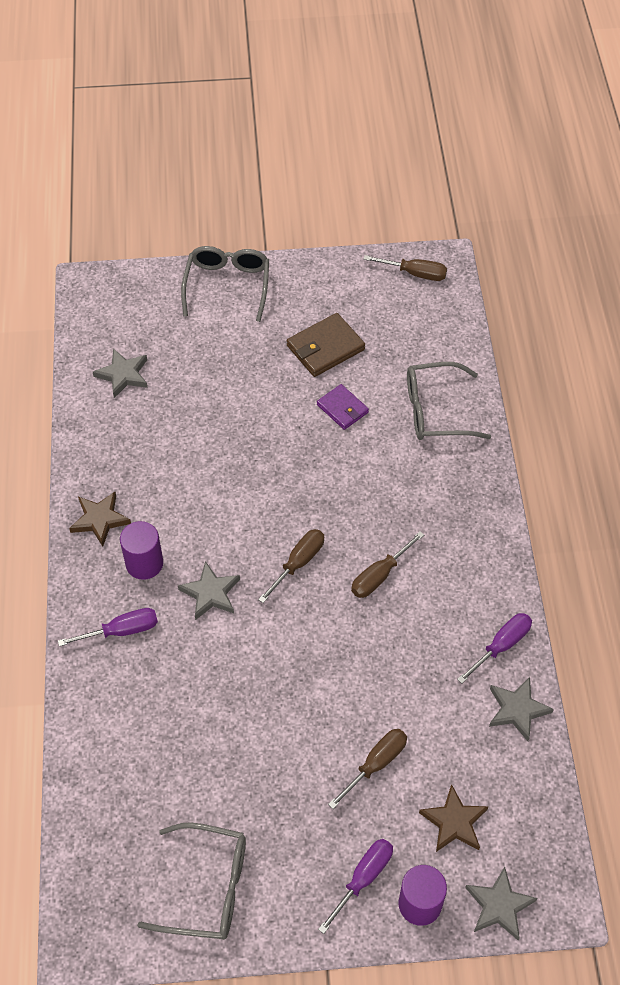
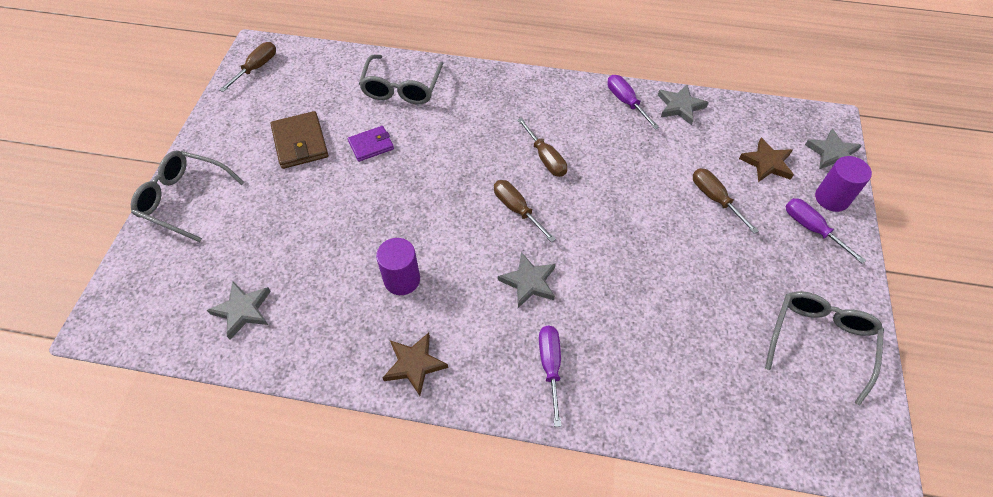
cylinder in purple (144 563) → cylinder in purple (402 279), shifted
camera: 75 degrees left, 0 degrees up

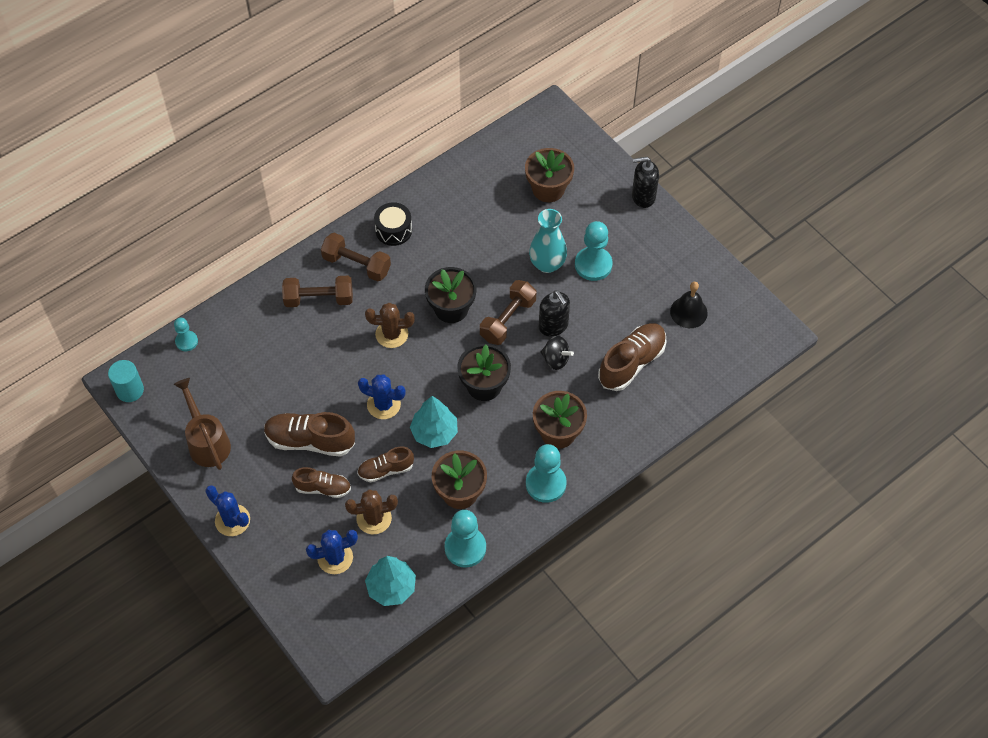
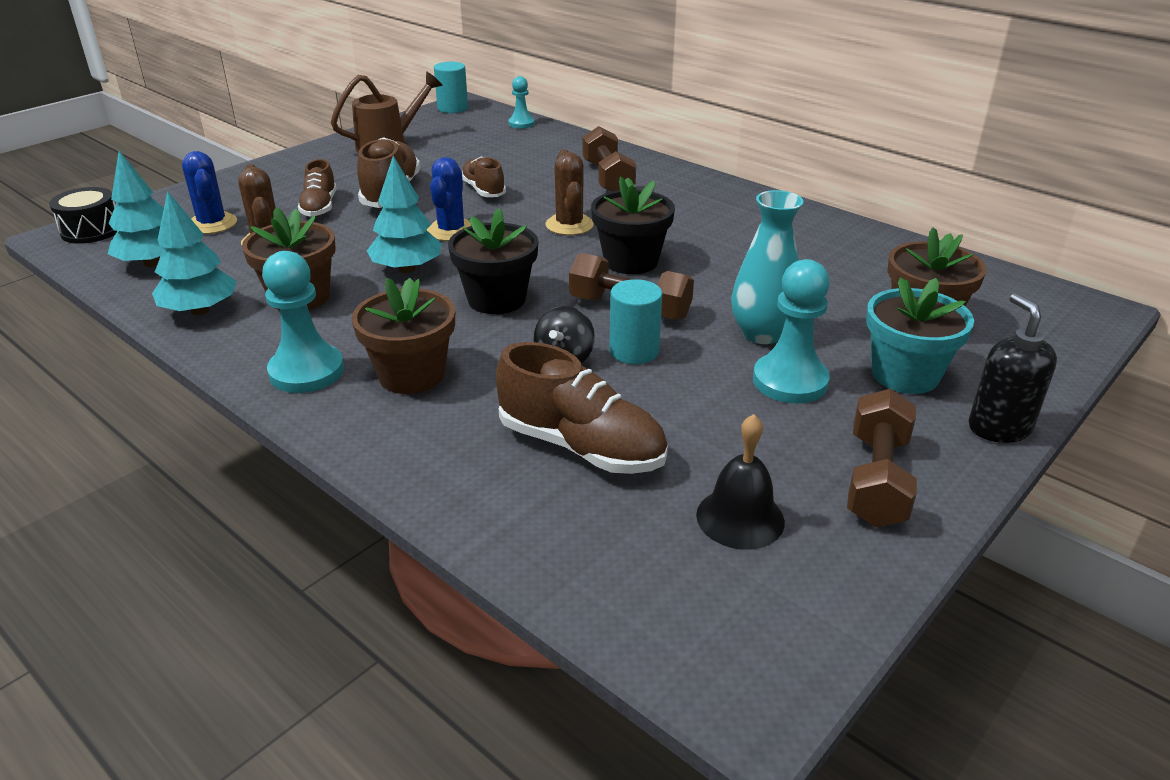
drum in black (393 230) → drum in black (91 230), shifted
pawn in turquoise (465 548) → tree in turquoise (200 310)
shoe in brown (386 470) → shoe in brown (483 190), shifted
soap dispenser in black (553 326) → cylinder in turquoise (634 351)
dumbbell in brown (356 264) → dumbbell in brown (876 480), shifted
- → flower pot in turquoise (905 375)
cactus in blue (232 520) → -
camera: 80 degrees right, 25 degrees down

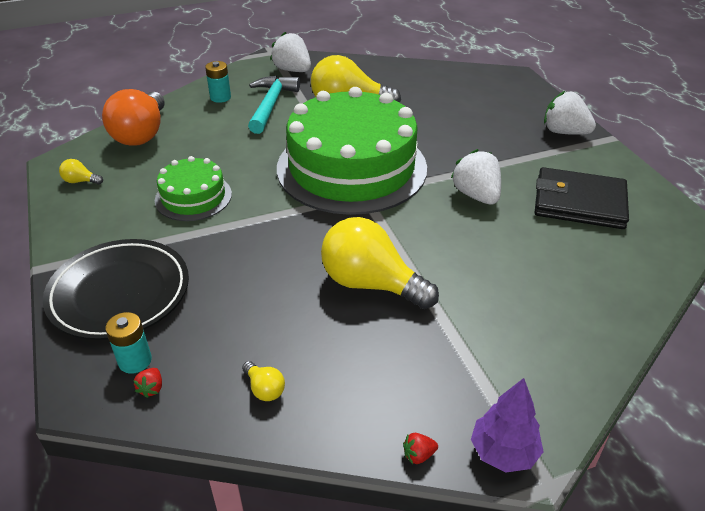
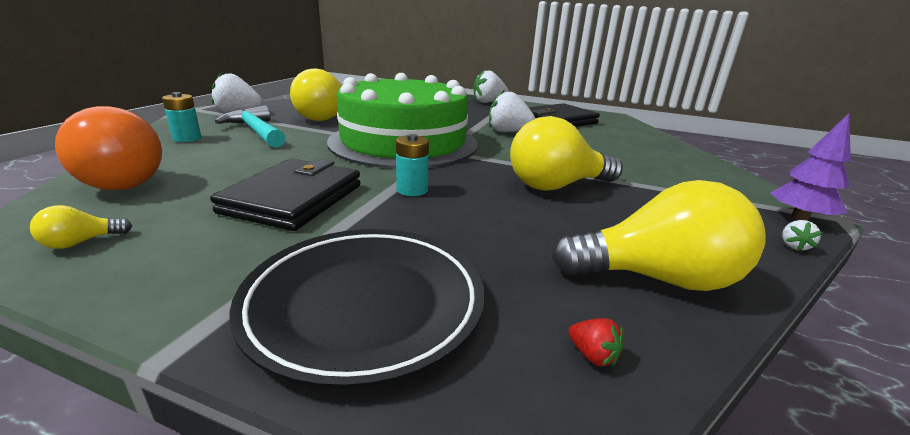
cake in green (193 197) → wallet in black (293 199)
battery in turquoise (135 361) → battery in turquoise (412 190), shifted
light bulb in yellow (264 389) → light bulb in yellow (657 278), x2.43
strawberry in red (418 455) → strawberry in white (794 246)
camera: 50 degrees left, 15 degrees down

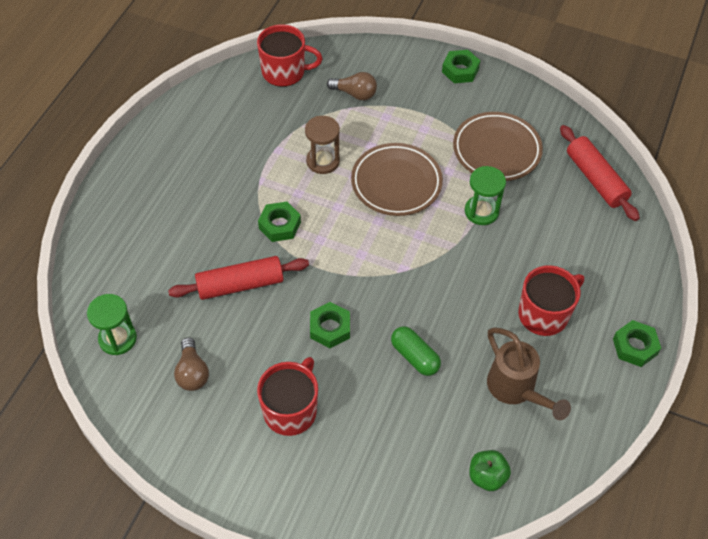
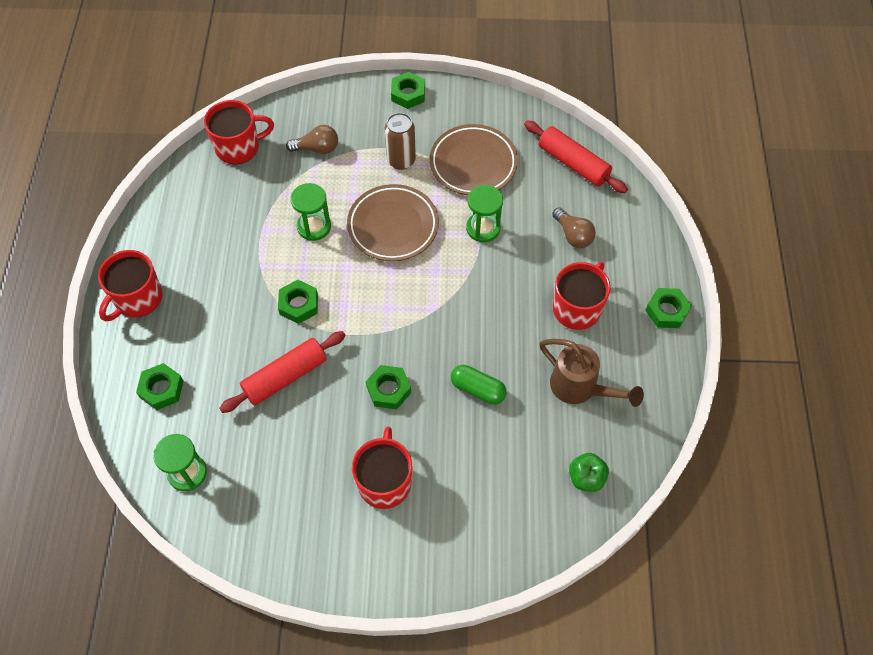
- → mug in red (137 298)
- → nut in green (161 389)
hourglass in brown (323 161) → hourglass in green (314 227)
- → can in brown (401 160)
light bulb in brown (192 373) → light bulb in brown (573 235), shifted
camera: 20 degrees left, 5 degrees up

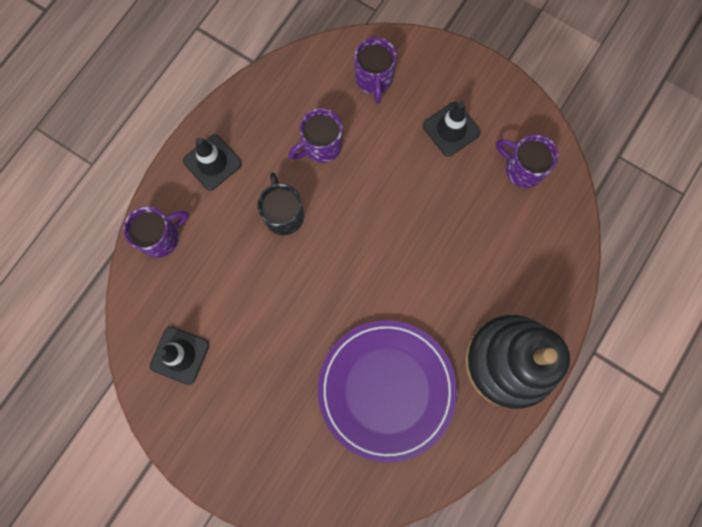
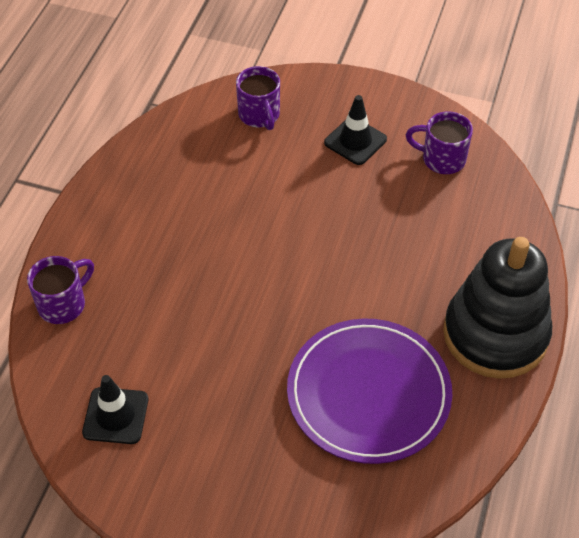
traffic cone in black (212 162) → -
mug in black (283 214) → -
mug in purple (320 146) → -
camera: 15 degrees left, 25 degrees down

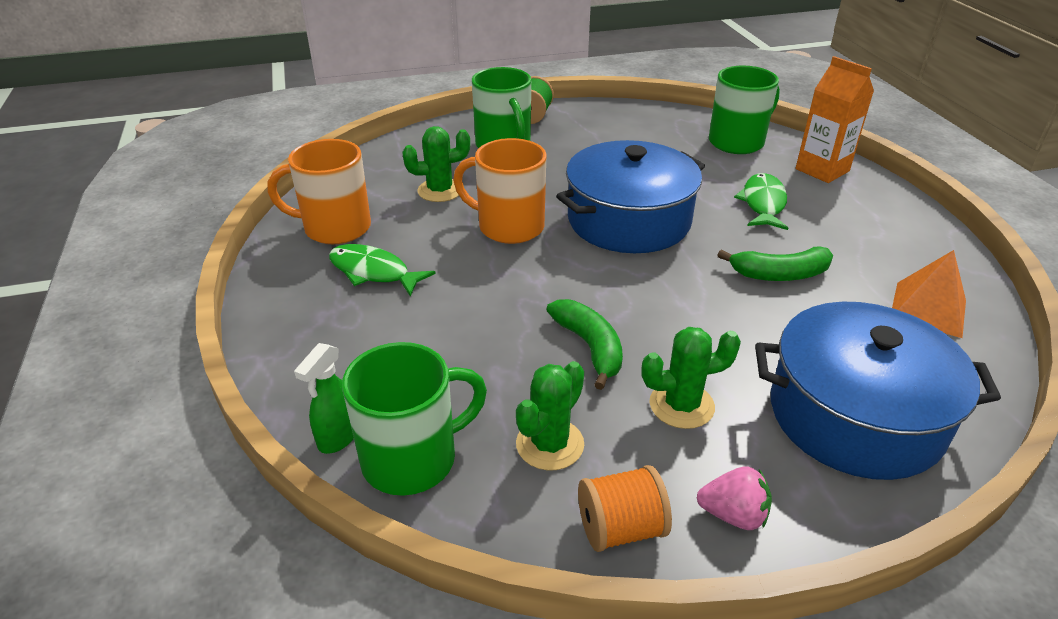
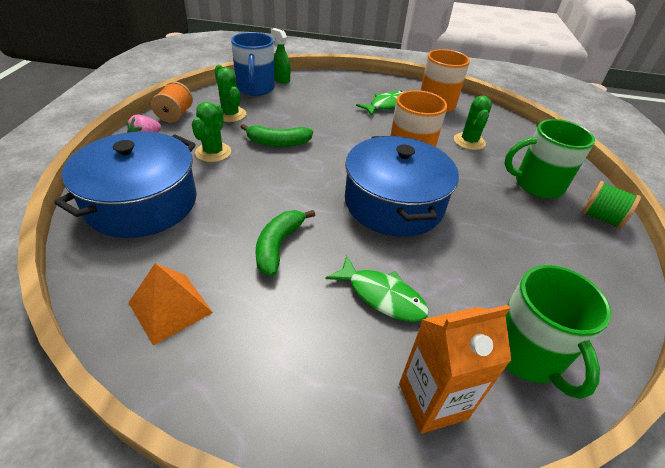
mug in green (412 459) → mug in blue (255 89)
camera: 110 degrees right, 5 degrees up

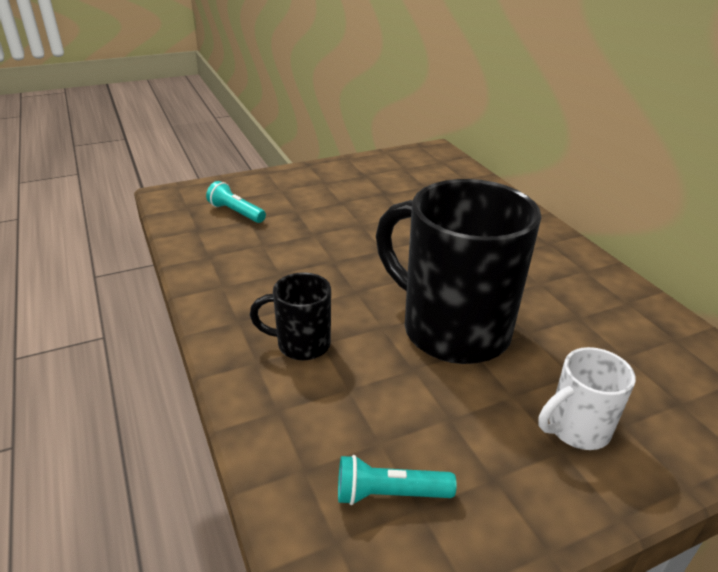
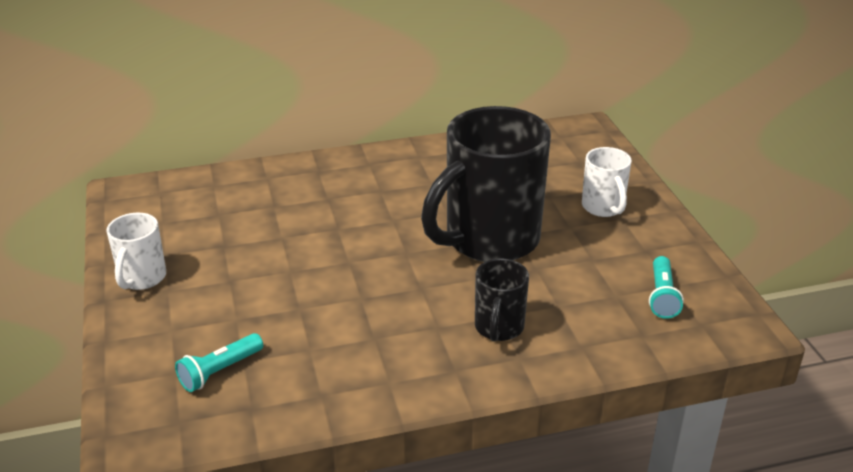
- → mug in white (141 278)
camera: 80 degrees left, 0 degrees up

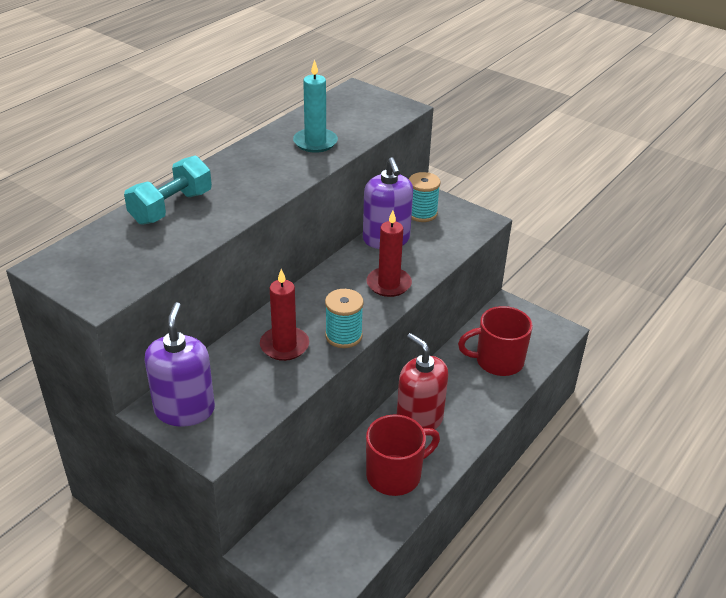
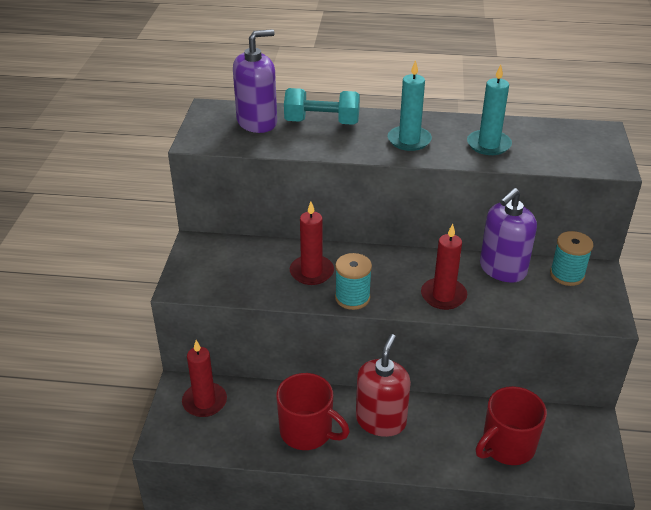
- → candle in red (204 402)
soap dispenser in purple (184 410) → soap dispenser in purple (257 122), shifted
- → candle in turquoise (409 140)
mug in red (498 361) → mug in red (507 446), 90 degrees counterclockwise
camera: 60 degrees right, 0 degrees up

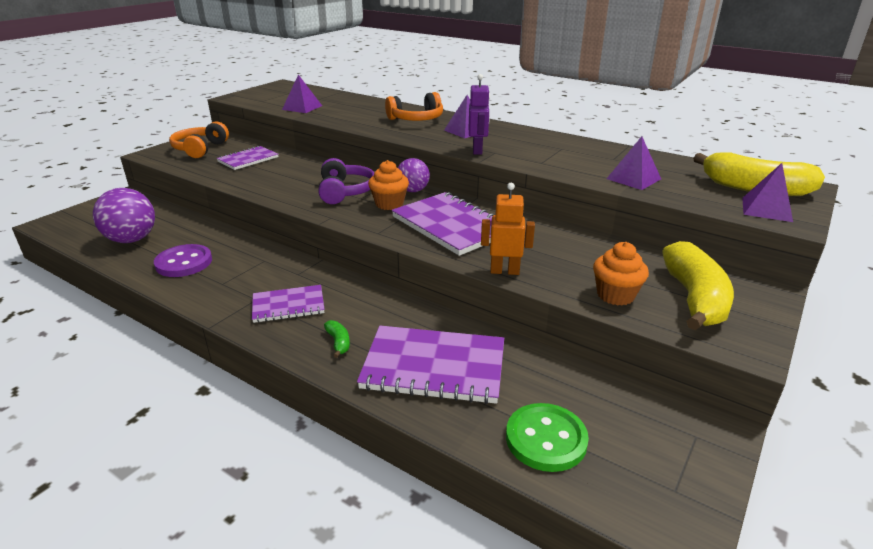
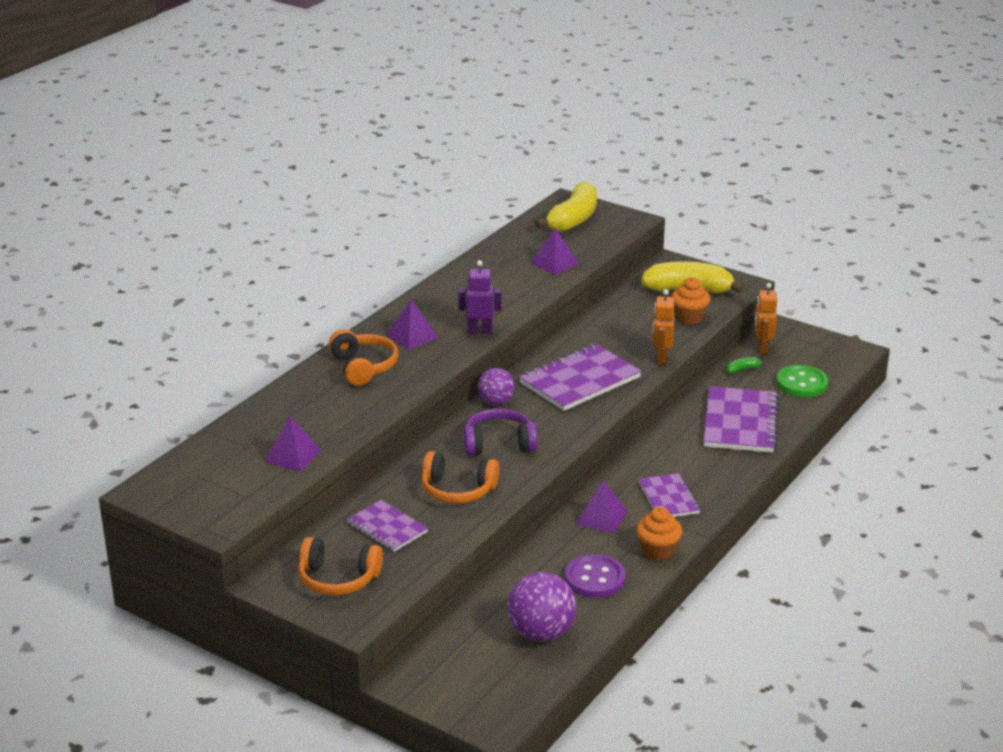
- → headphones in orange (457 490)
pyramid in purple (766 209) → pyramid in purple (601 517), shifted
cupcake in orange (389 204) → cupcake in orange (657 551), shifted
banana in green (338 342) → banana in green (742 370), shifted
- → robot in orange (762 348)
camera: 90 degrees left, 0 degrees up

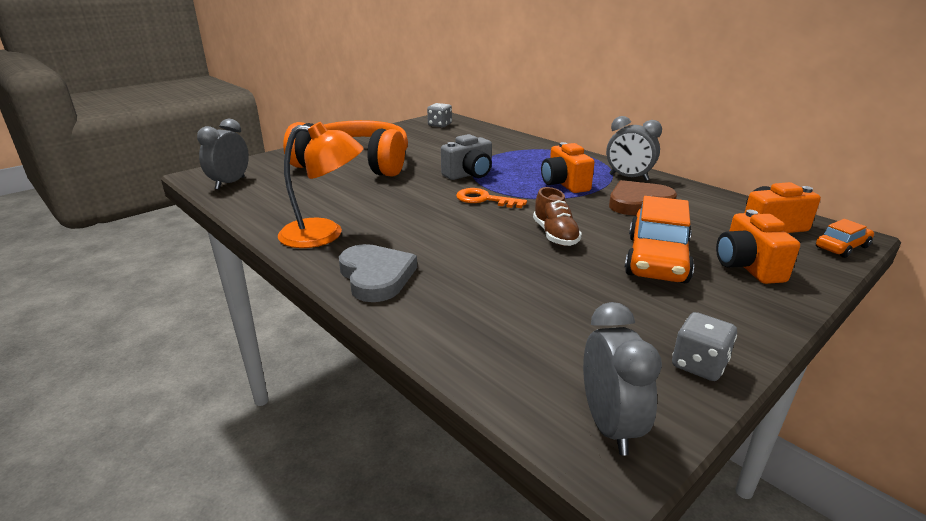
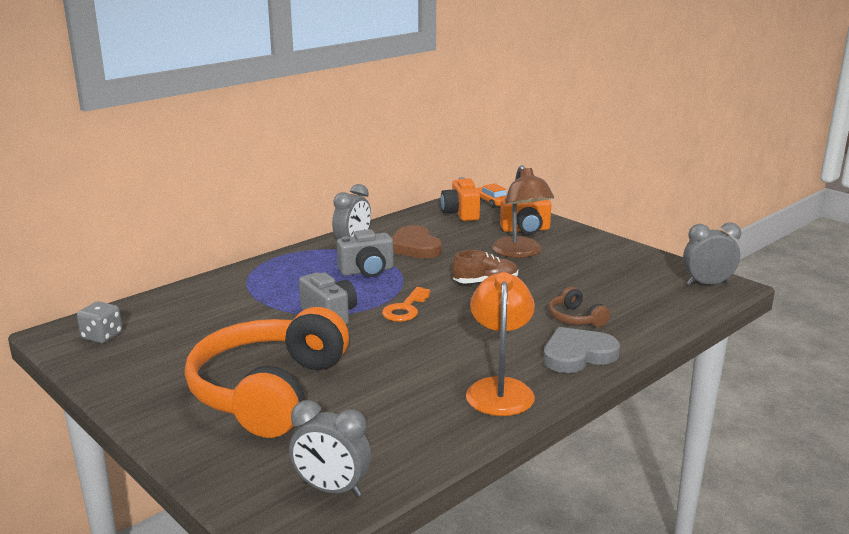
camera in orange (564 184) → camera in grey (367 271)
car in orange (657 259) → lamp in brown (520 253)
- → headphones in brown (575 318)
dice in grey (699 365) → -
camera: 90 degrees left, 5 degrees down

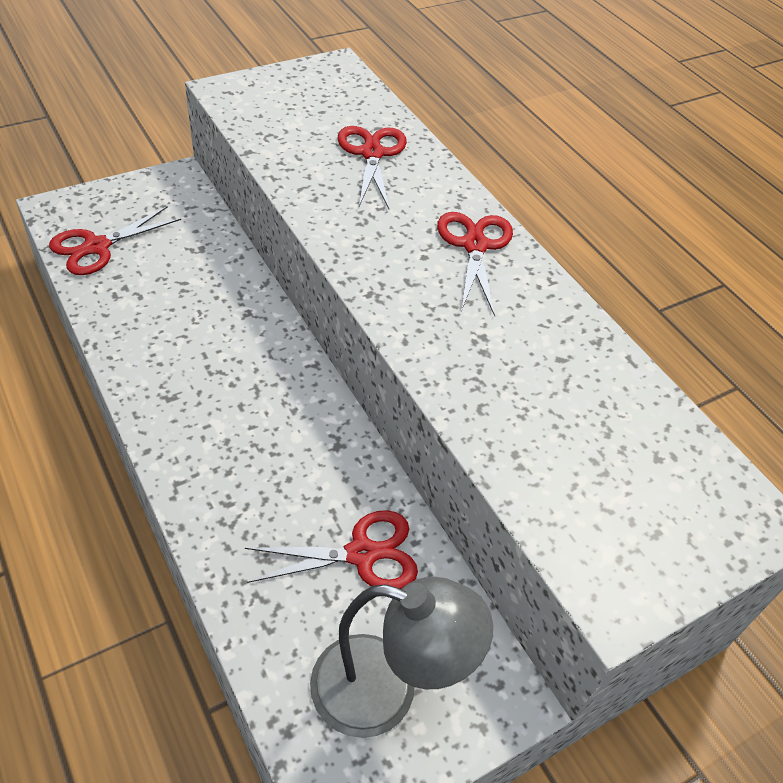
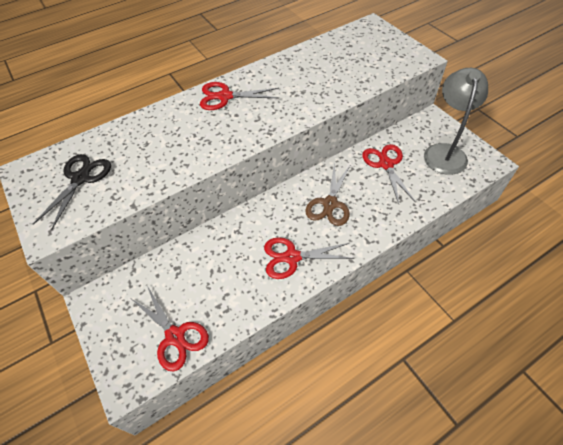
- → scissors in black (81 178)
scissors in red (372 153) → scissors in red (292 257), shifted
- → scissors in brown (330 204)
camera: 85 degrees left, 5 degrees up

